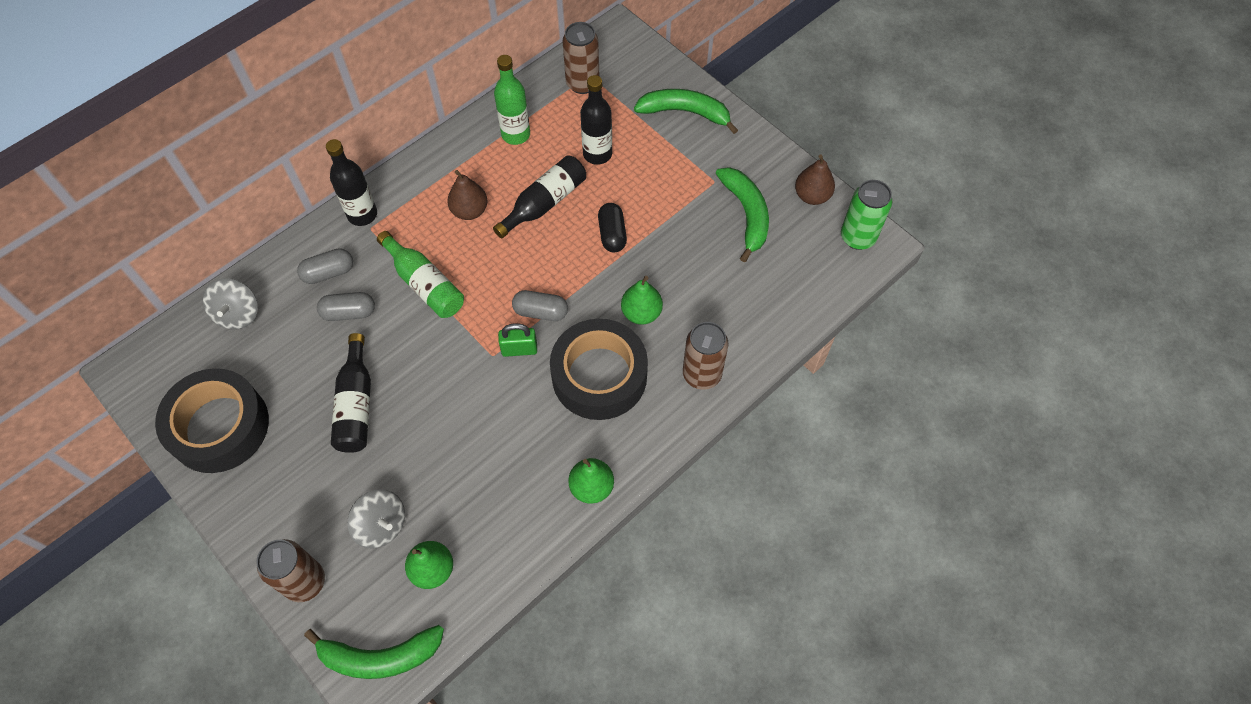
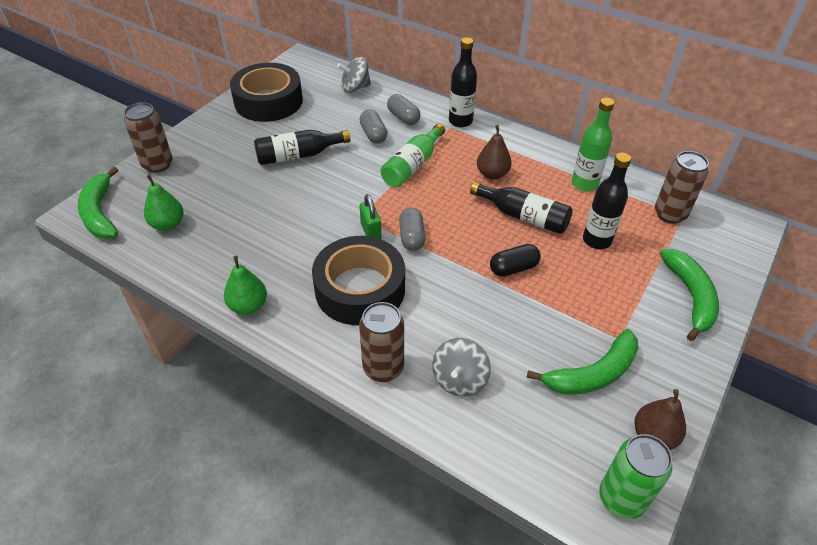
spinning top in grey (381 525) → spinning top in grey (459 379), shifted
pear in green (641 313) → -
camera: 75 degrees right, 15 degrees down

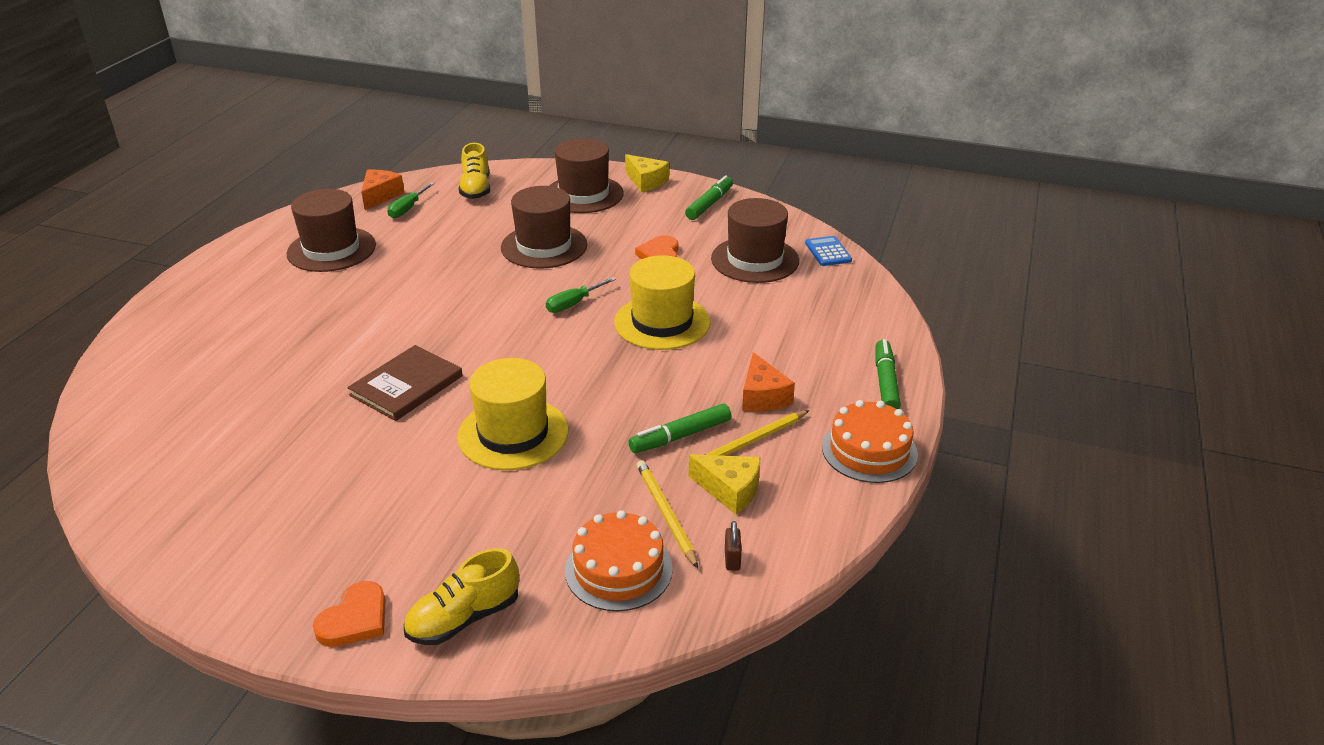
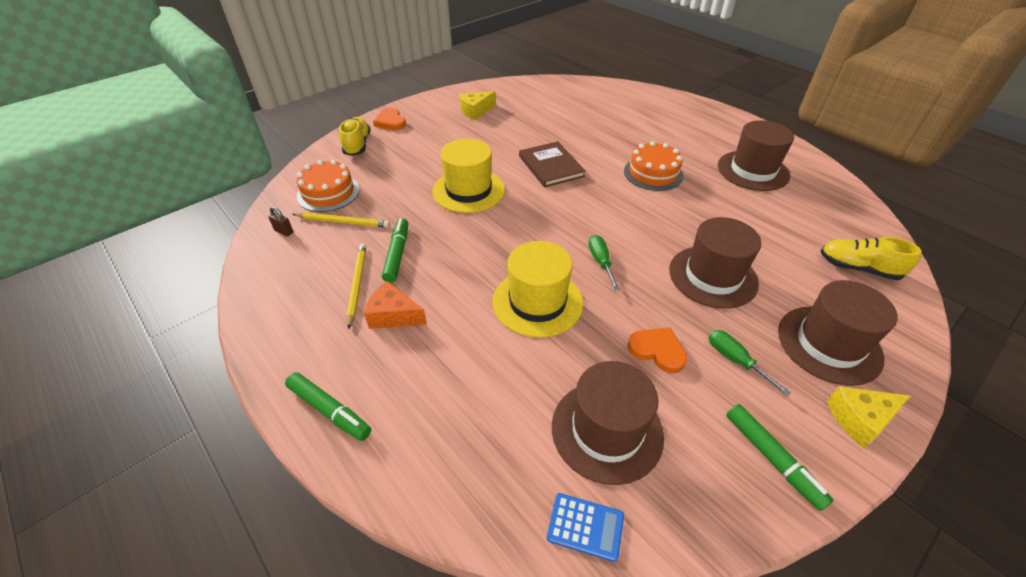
cheese in yellow (730 490) → cheese in yellow (476 111), shifted
cake in orange (869 450) → cake in orange (653 173), shifted
screwdriver in green (408 209) → screwdriver in green (735 360), shifted
cheese in orange (380 196) → -
camera: 120 degrees right, 10 degrees up

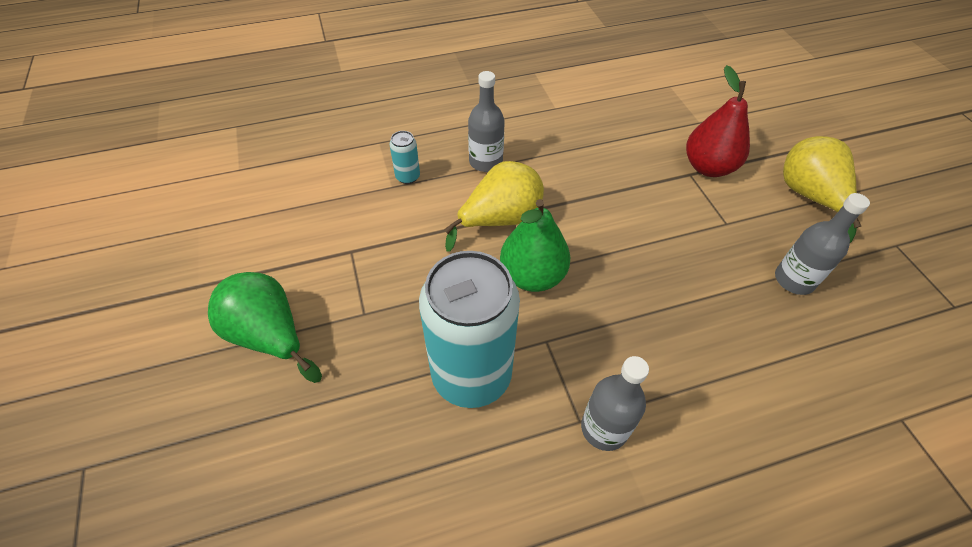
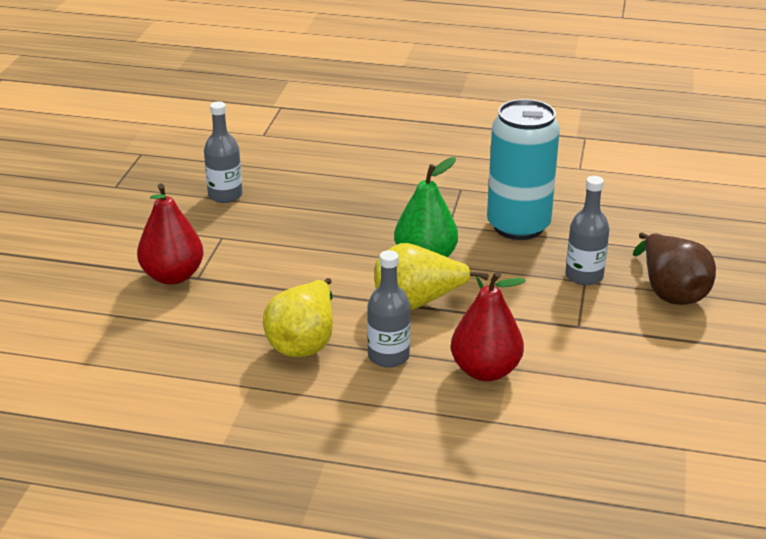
pear in yellow (809 197) → pear in yellow (304 342), shifted
can in turquoise (407 177) → pear in red (485 371)
bottle in grey (604 428) → bottle in grey (584 276), shifted
pear in green (270 336) → pear in brown (670 292)
camera: 150 degrees left, 20 degrees down

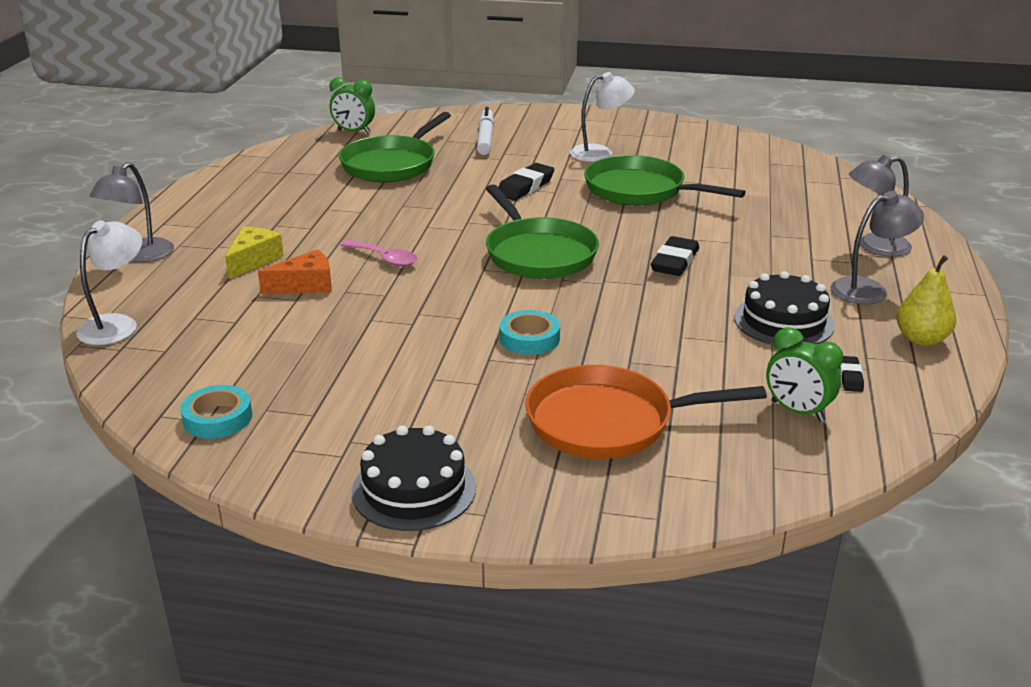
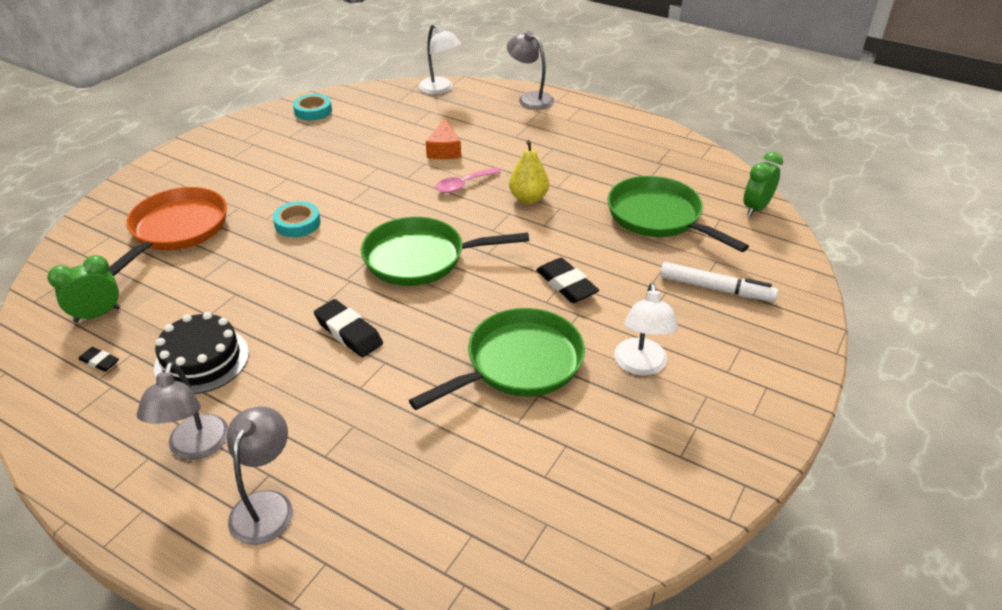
pear in yellow (921 339) → pear in yellow (528 198), shifted
cheese in yellow (253 260) → -
cake in black (414 489) → -
camera: 110 degrees right, 10 degrees up

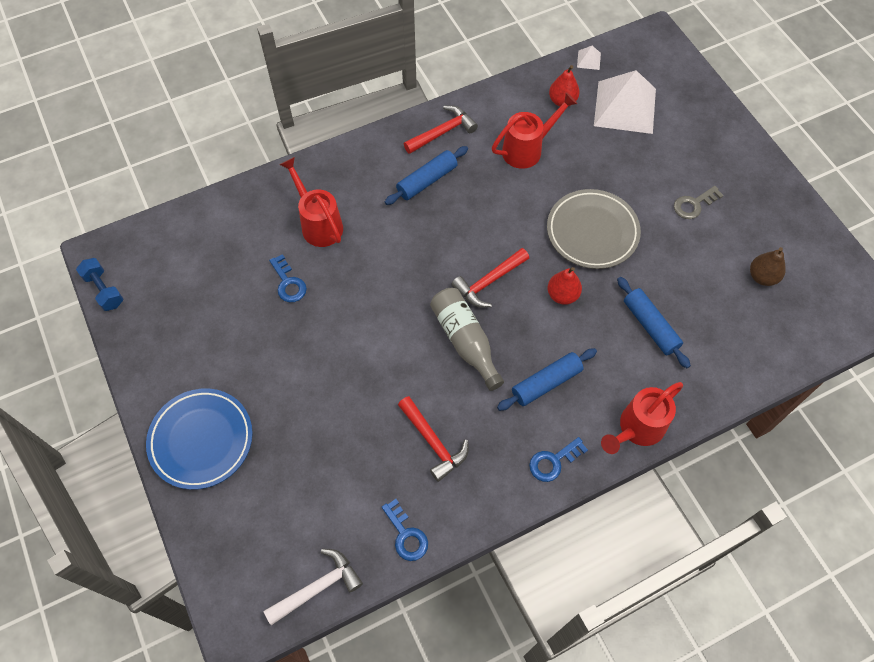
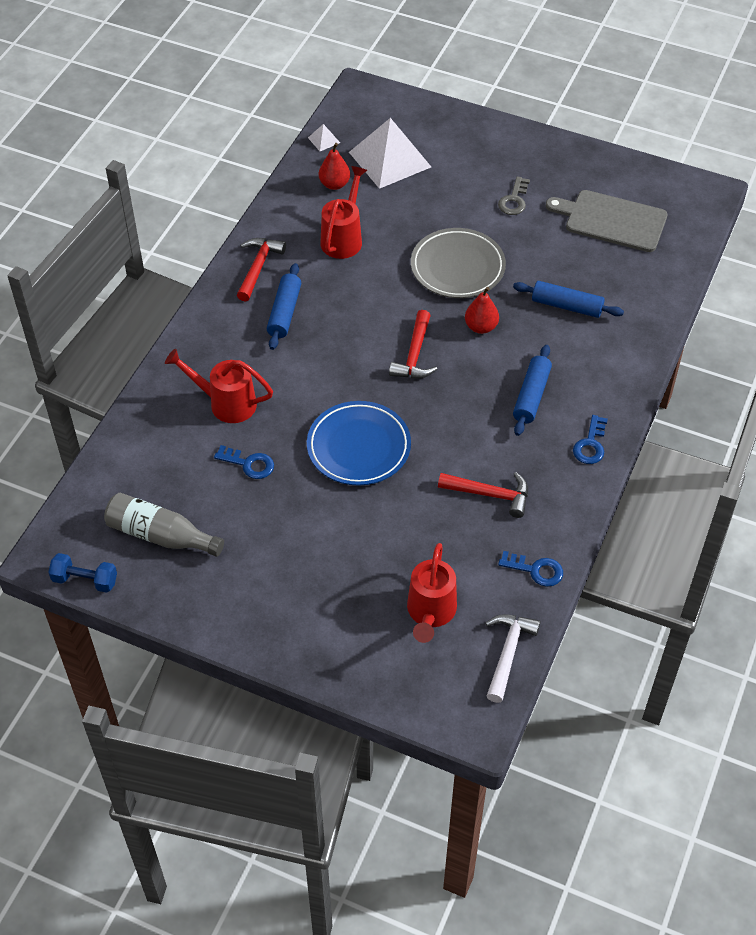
bottle in grey (465 341) → bottle in grey (160 535), shifted
plate in blue (201 440) → plate in blue (358 447), shifted
watering can in red (637 429) → watering can in red (430 613), shifted
pear in brown (762 277) → cutting board in grey (612 220)
camera: 40 degrees left, 10 degrees down

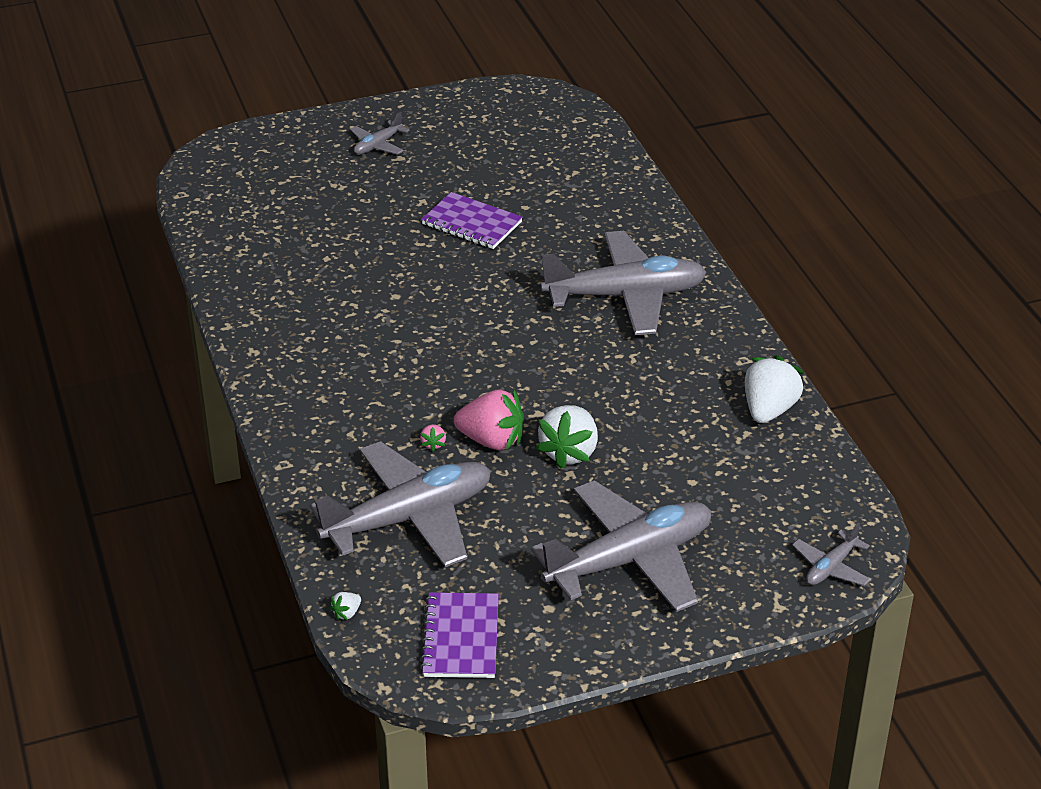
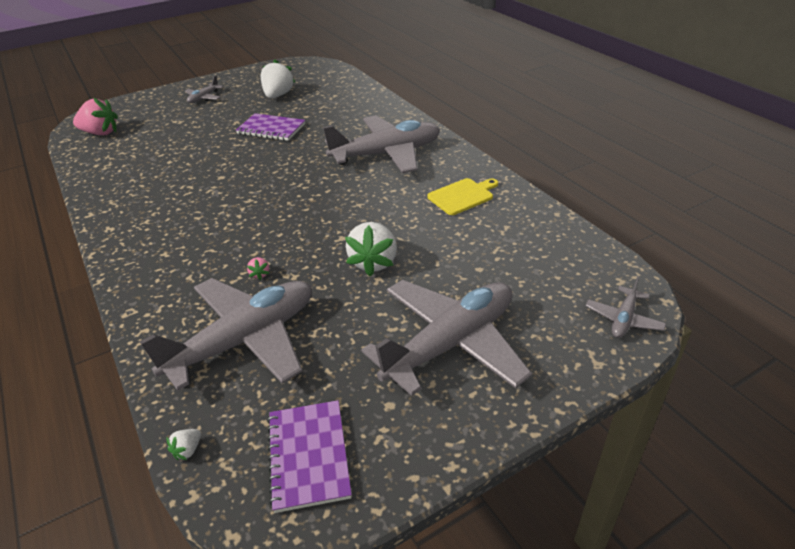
strawberry in pink (491 440) → strawberry in pink (100 133), shifted
strawberry in white (769 410) → strawberry in white (278 95), shifted
- → cutting board in yellow (462 196)
camera: 10 degrees left, 0 degrees up

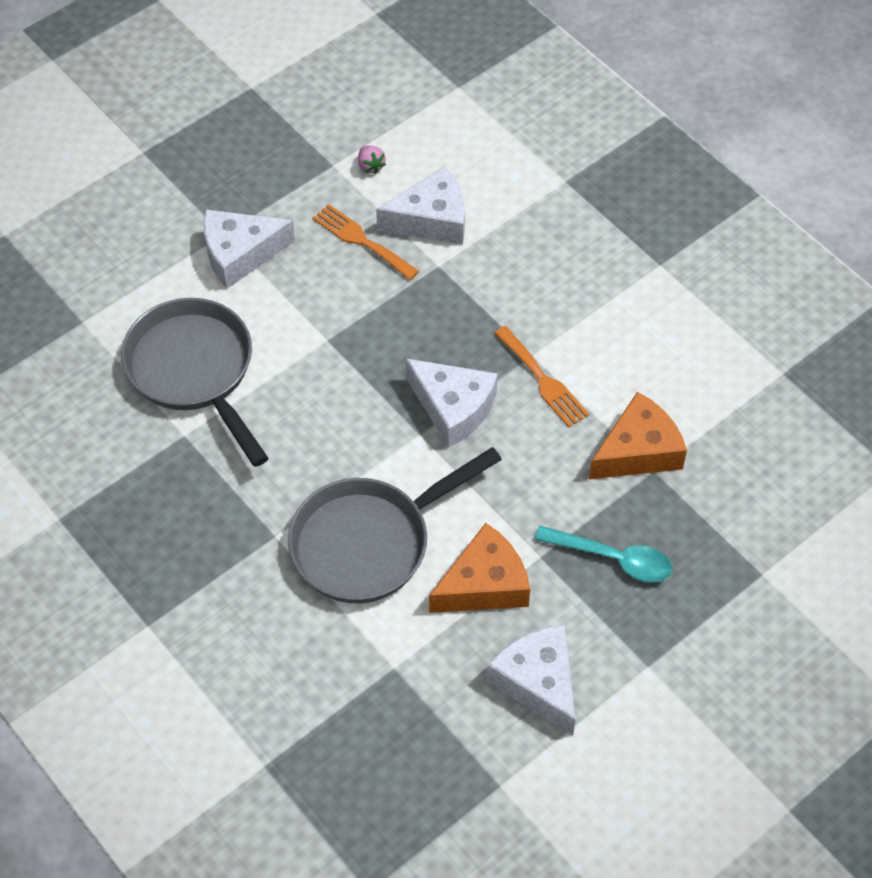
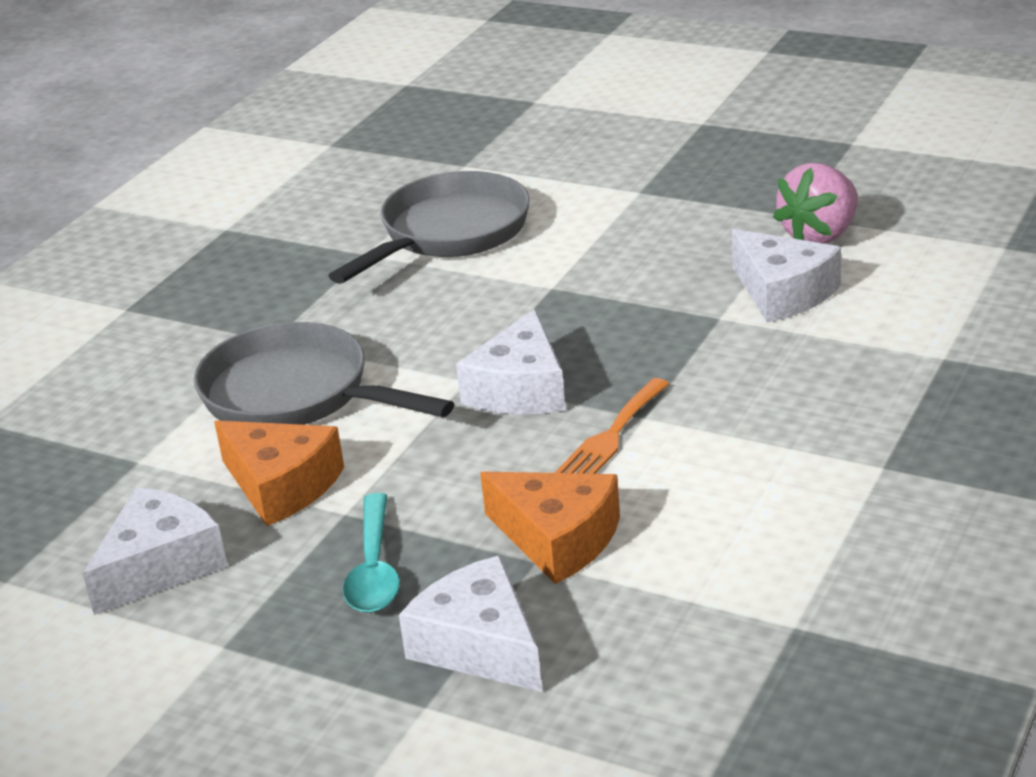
cheese in white (240 254) → cheese in white (480 645), shifted
strawberry in pink (370 166) → strawberry in pink (820 235), x2.24
fork in orange (361 240) → -
camera: 70 degrees right, 25 degrees down

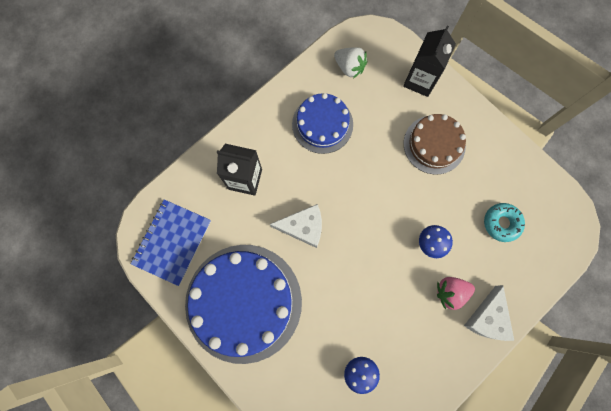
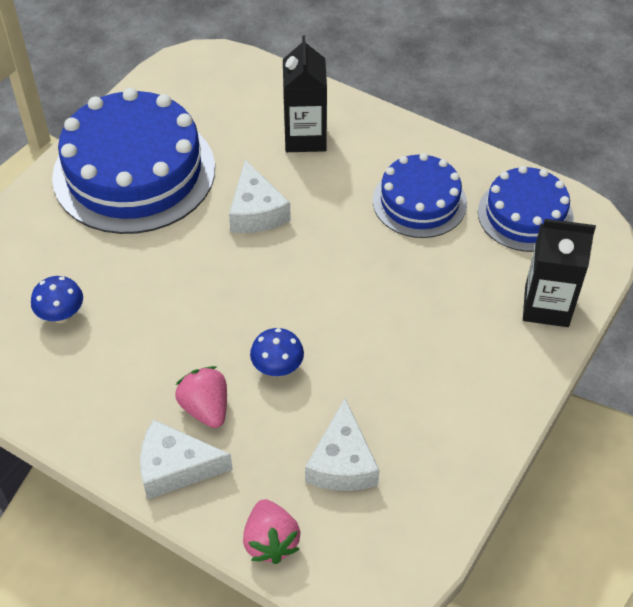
- → strawberry in pink (271 541)
donut in turquoise (501 223) → cheese in white (342 462)
strawberry in white (349 67) → cake in blue (525 215)
notebook in blue (172 242) → -
cake in brown (434 144) → -
camera: 75 degrees right, 25 degrees down

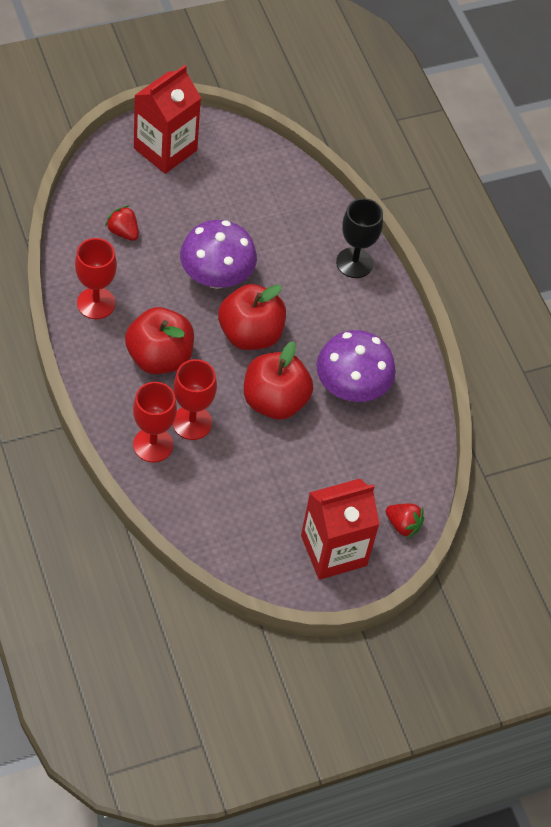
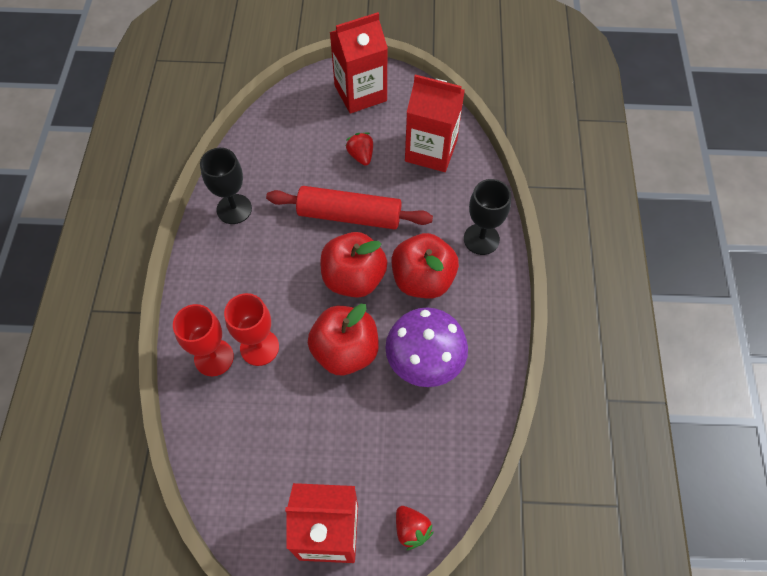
goblet in red (96 303) → goblet in black (234 209)
mushroom in purple (216 277) → rolling pin in red (349 216)
strawberry in red (123 232) → strawberry in red (361 156), shifted
apple in red (159 357) → apple in red (422 280), shifted
- → carton in red (431 151)
camera: 30 degrees right, 5 degrees up

